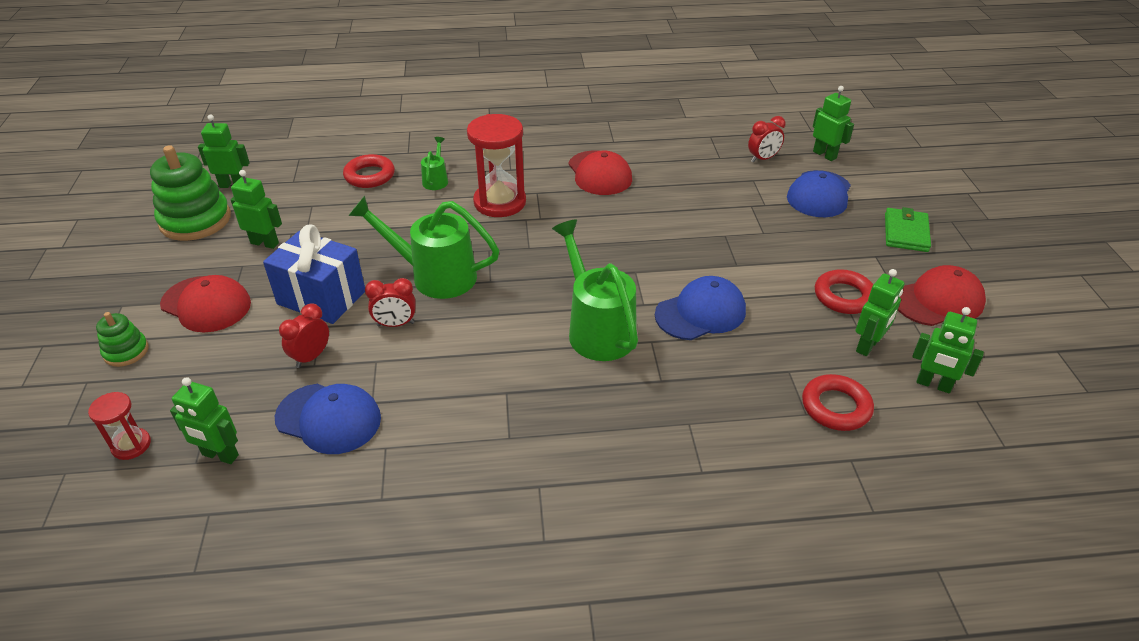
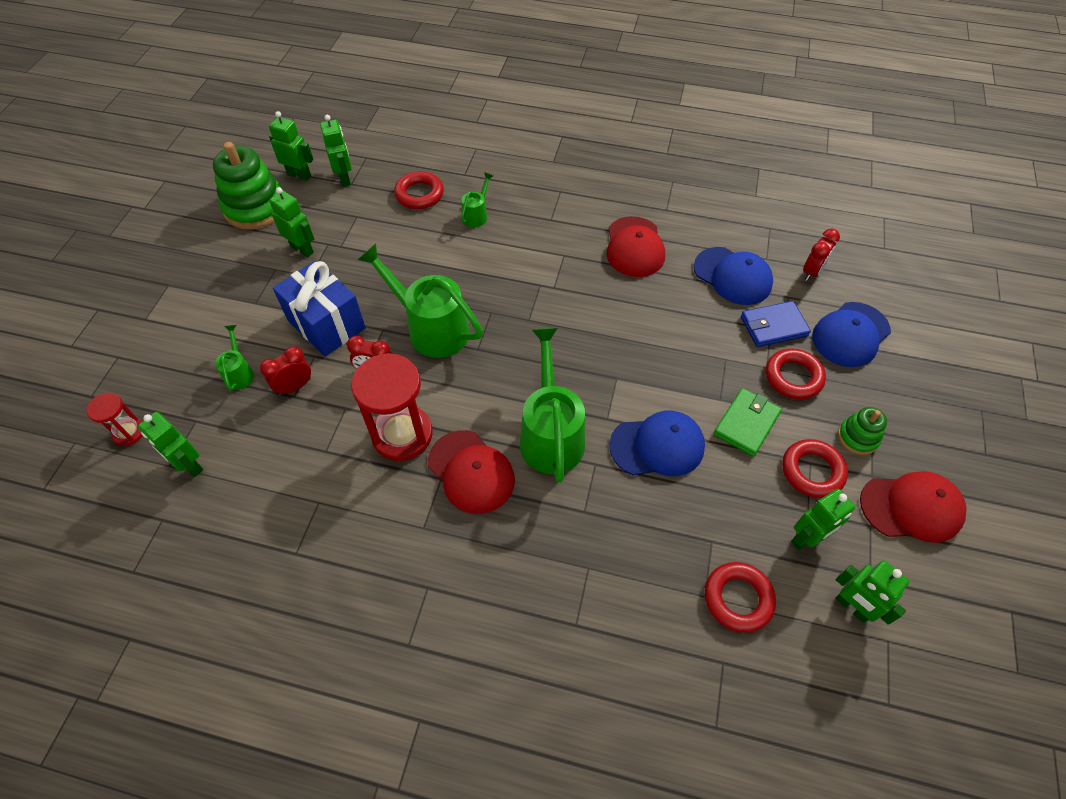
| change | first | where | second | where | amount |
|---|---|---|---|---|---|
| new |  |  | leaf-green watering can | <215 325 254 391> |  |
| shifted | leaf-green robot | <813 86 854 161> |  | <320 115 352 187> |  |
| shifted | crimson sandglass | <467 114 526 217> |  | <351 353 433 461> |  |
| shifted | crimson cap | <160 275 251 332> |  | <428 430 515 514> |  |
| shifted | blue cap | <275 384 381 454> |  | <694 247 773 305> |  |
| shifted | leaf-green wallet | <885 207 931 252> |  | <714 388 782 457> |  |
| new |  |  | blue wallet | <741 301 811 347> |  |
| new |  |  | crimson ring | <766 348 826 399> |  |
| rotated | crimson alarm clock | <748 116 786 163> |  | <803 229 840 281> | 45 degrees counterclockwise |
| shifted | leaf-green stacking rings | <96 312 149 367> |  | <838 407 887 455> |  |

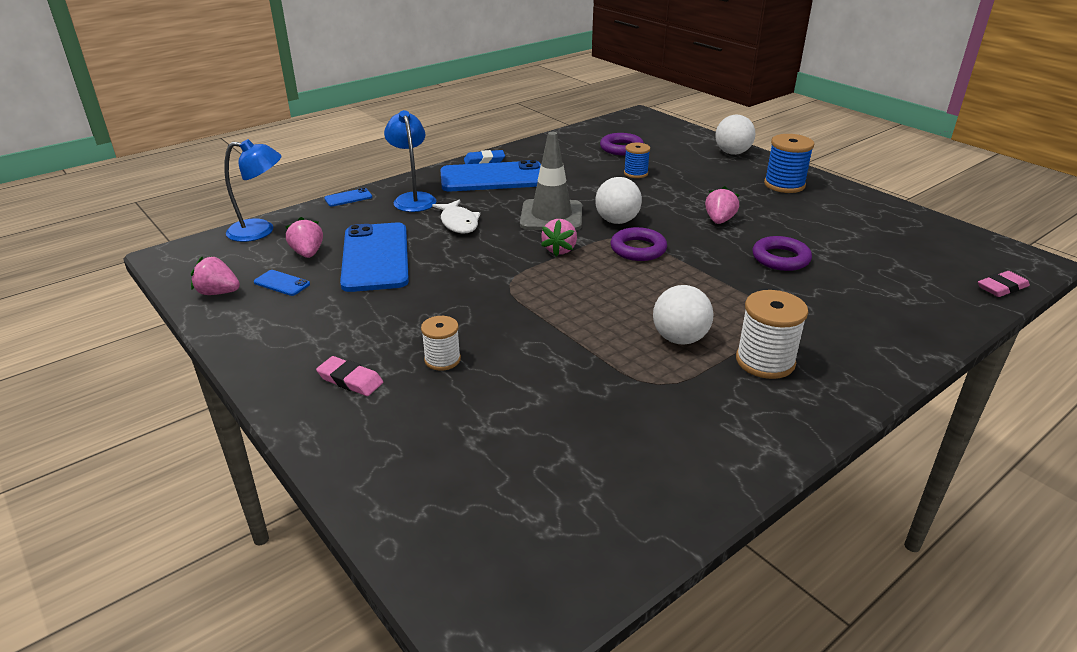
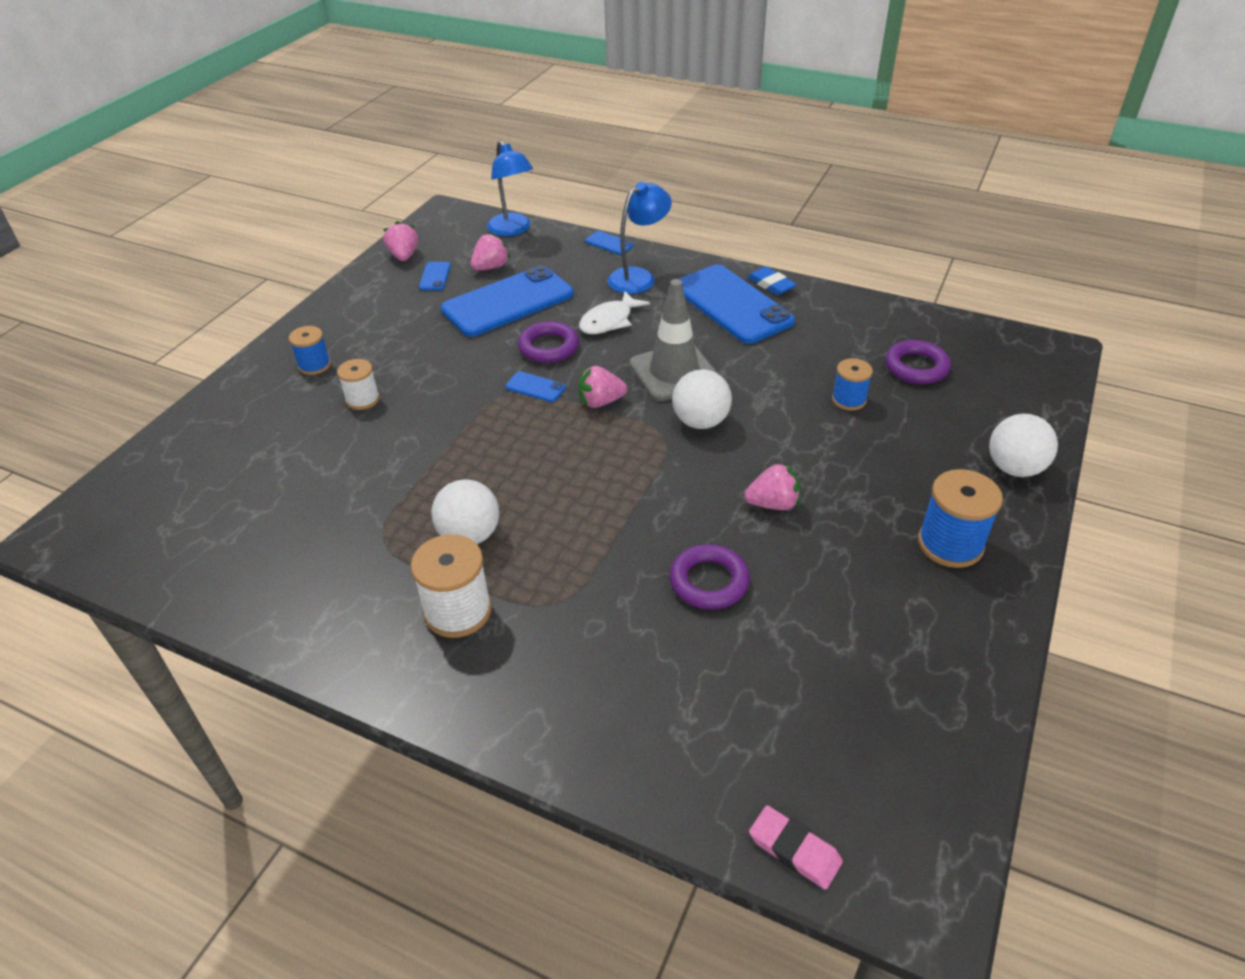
| change | first | where | second | where | amount |
|---|---|---|---|---|---|
| swapped | rose-pink eraser | <316 356 383 396> | blue reel of thread | <289 326 331 375> |  |
| new |  |  | blue smartphone | <505 371 566 402> |  |
| shifted | purple ring | <610 227 667 261> |  | <518 321 579 363> |  |

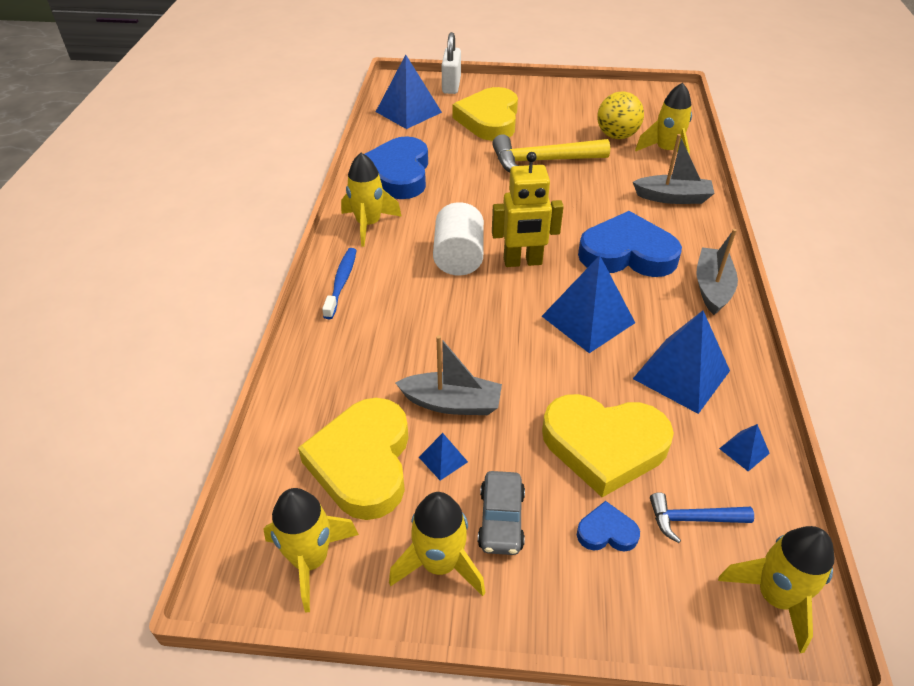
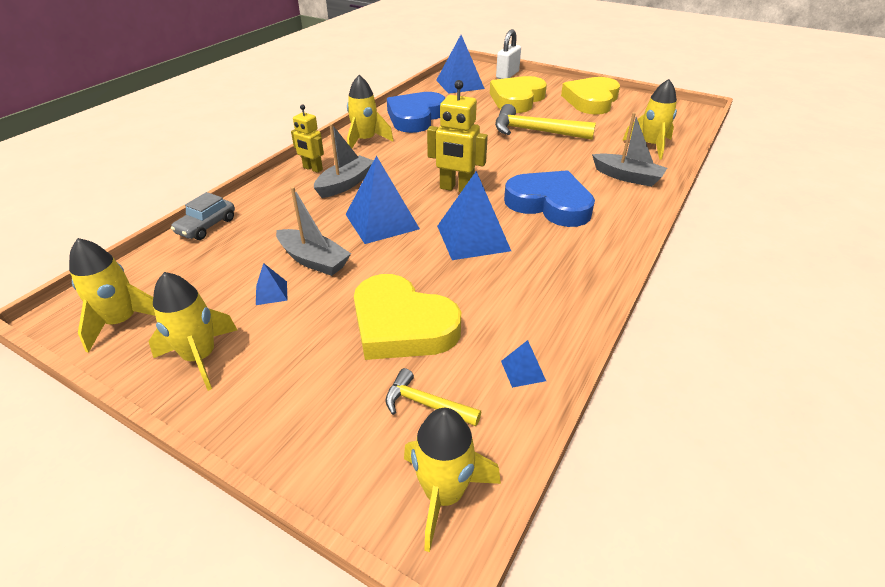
| change | first | where | second | where | amount |
|---|---|---|---|---|---|
| shifted | gray car | <478 471 525 555> |  | <171 192 235 240> |  |
| swapped | blue dental brush | <322 248 357 319> | golden robot | <291 104 324 173> |  |
| shifted | gray sailboat | <696 229 738 315> |  | <314 123 374 198> |  |
| shifted | blue pyramid | <633 310 730 414> |  | <345 156 420 244> |  |
| repainted | blue hammer | <650 492 754 543> | golden hammer | <385 368 481 426> |  |
| shifted | golden heart shape | <298 398 409 520> |  | <561 77 620 114> |  |
| gone | snow-white solid cylinder | <433 202 484 276> |  |  |  |
| gone | blue heart shape | <577 501 640 552> |  |  |  |
| gone | golden ball | <598 91 644 139> |  |  |  |

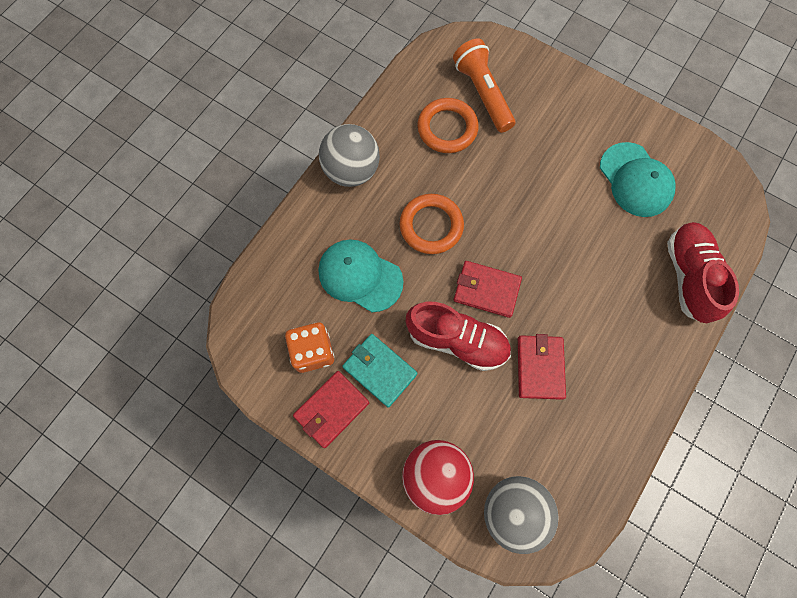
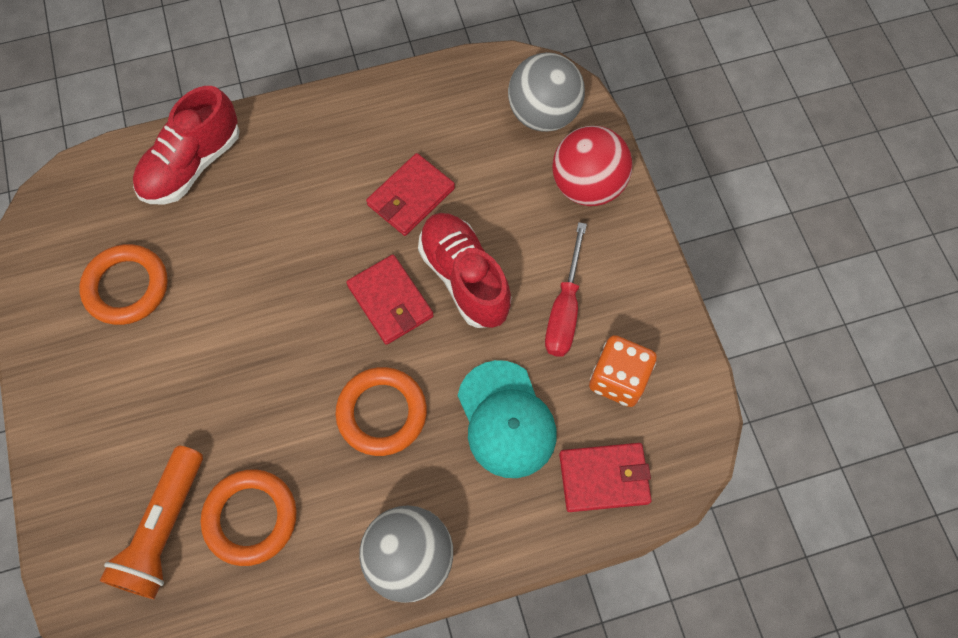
| change | first | where | second | where | amount |
|---|---|---|---|---|---|
| swapped | teal cap | <600 142 676 217> | orange-coloured ring | <79 244 168 325> |  |
| swapped | teal wallet | <342 334 418 408> | crimson flat screwdriver | <545 222 587 357> |  |
| shifted | crimson wallet | <293 371 369 448> |  | <559 443 652 512> |  |

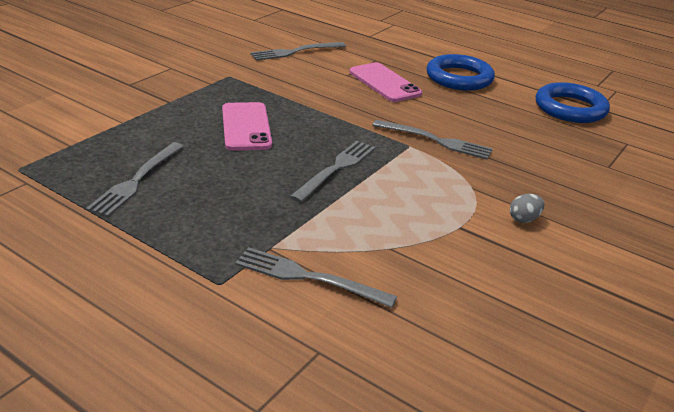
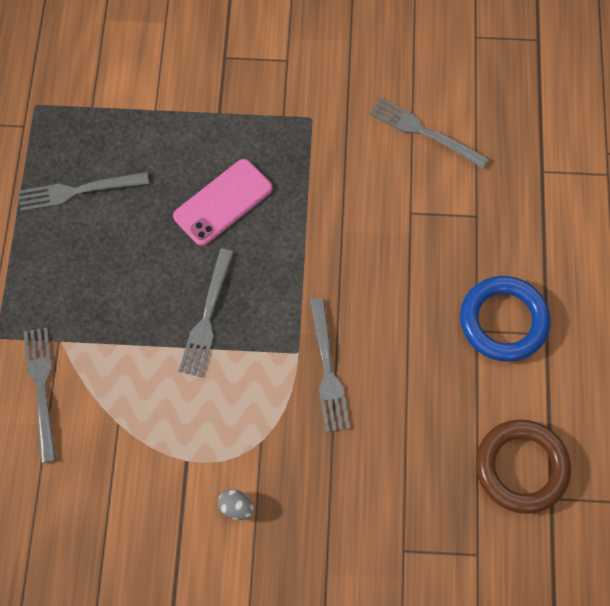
| change | first | where | second | where | amount |
|---|---|---|---|---|---|
| rotated | gray table fork | <290 141 375 203> |  | <179 249 234 377> | 105 degrees clockwise |
| repainted | blue ring | <536 82 610 123> | brown ring | <476 420 571 514> |  |
| gone | rose-pink smartphone | <349 62 422 102> |  |  |  |

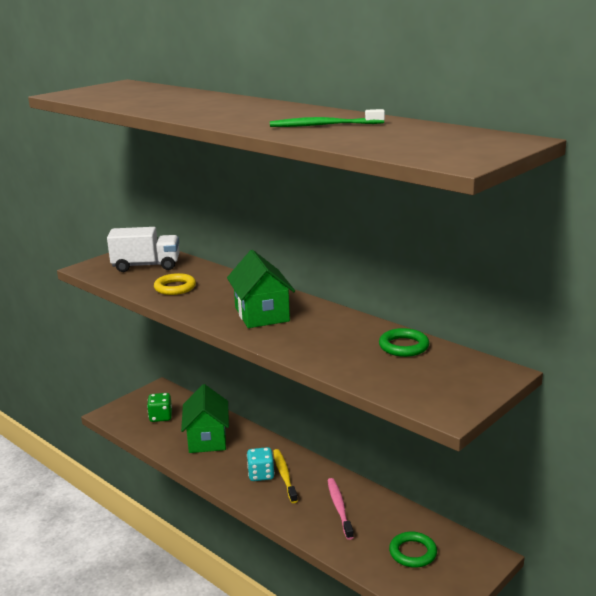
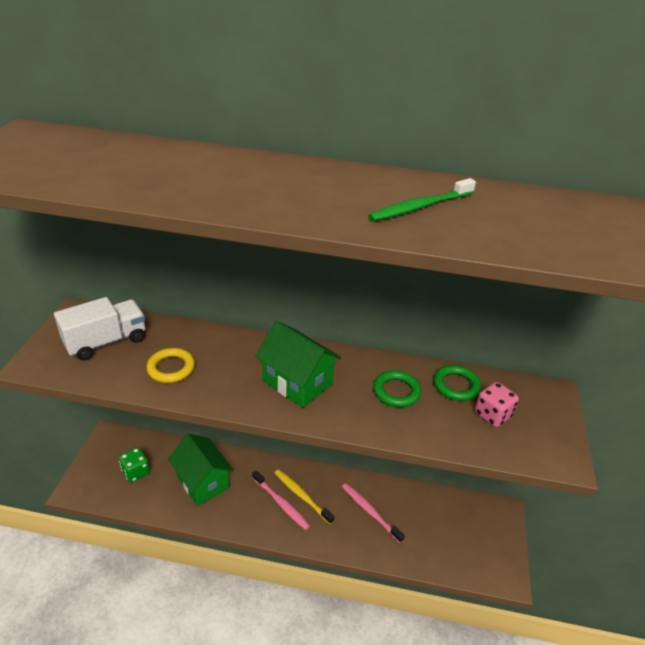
| change | first | where | second | where | amount |
|---|---|---|---|---|---|
| swapped | teal game die | <247 447 275 481> | rose-pink dental brush | <252 470 310 530> |  |
| shifted | leaf-green ring | <389 532 437 568> |  | <373 370 421 407> |  |
| new |  |  | rose-pink game die | <475 382 519 427> |  |

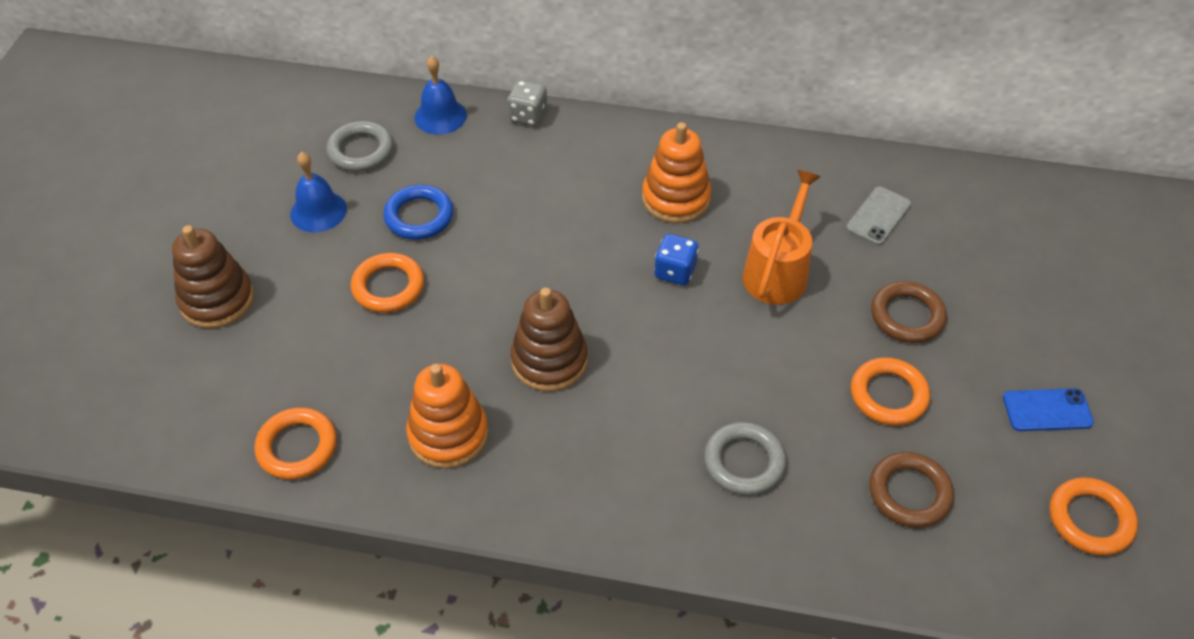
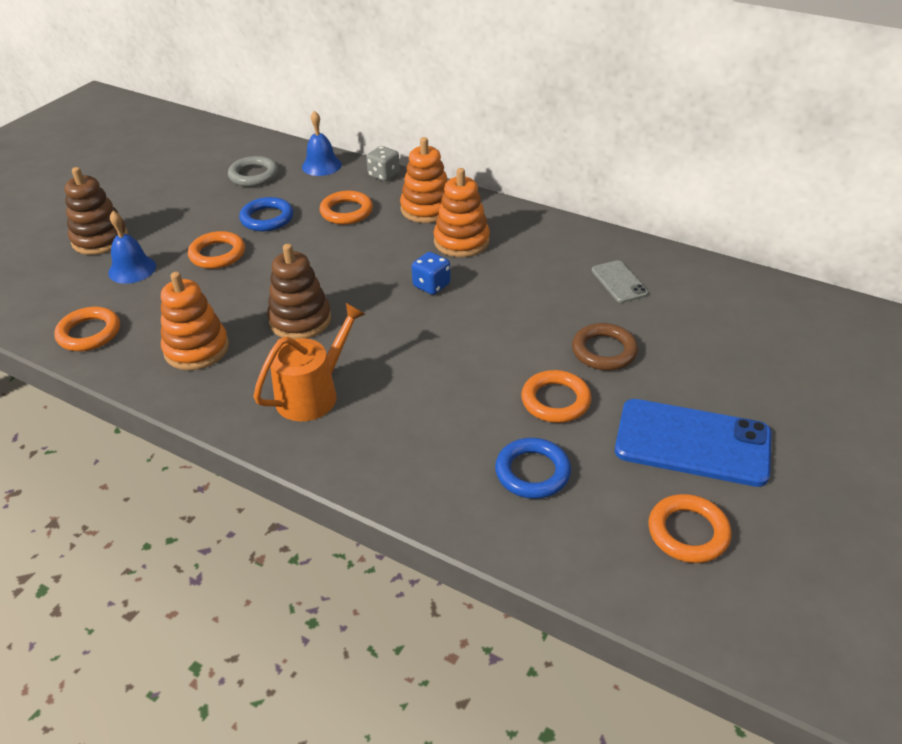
| change | first | where | second | where | amount |
|---|---|---|---|---|---|
| shifted | blue bell | <290 152 347 232> |  | <108 211 156 284> |  |
| shifted | orange-coloured watering can | <742 170 820 305> |  | <254 303 365 421> |  |
| new |  |  | orange-coloured ring | <320 191 373 225> |  |
| new |  |  | orange-coloured stacking rings | <400 137 447 223> |  |
| repainted | brown ring | <869 452 954 528> | blue ring | <495 438 571 499> |  |
| rotated | gray smartphone | <846 187 912 246> |  | <591 260 648 303> | 75 degrees counterclockwise |
| scaled | blue smartphone | <1003 388 1094 431> |  | <615 399 772 487> | x1.95 |
| gone | gray ring | <704 422 786 495> |  |  |  |

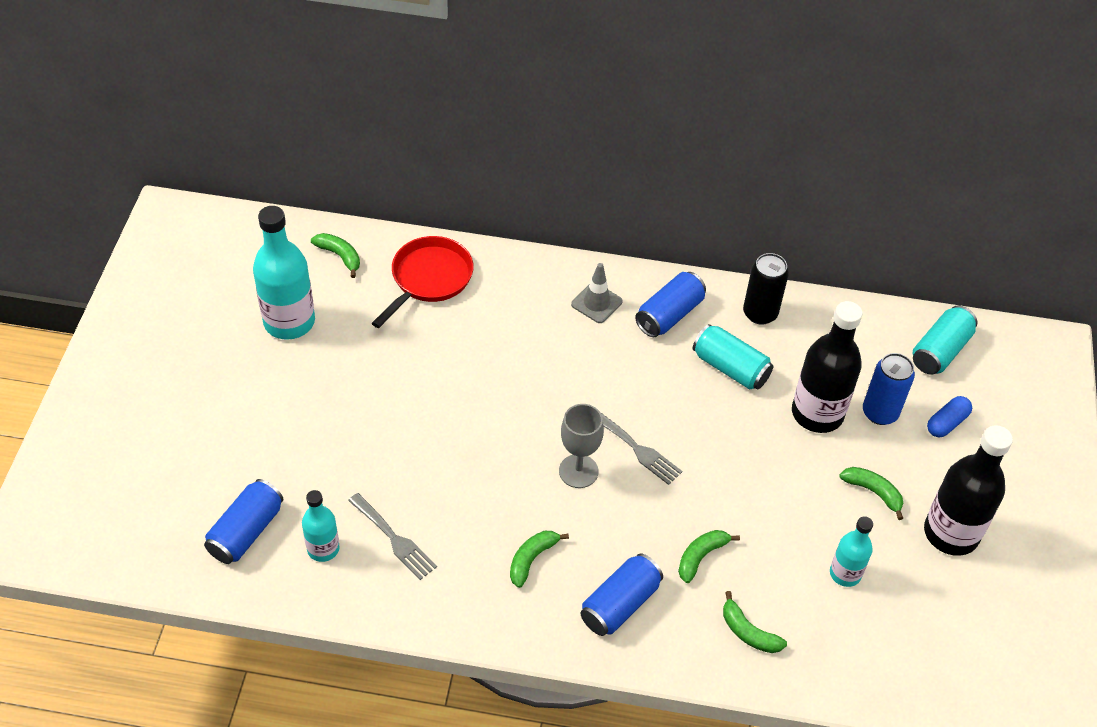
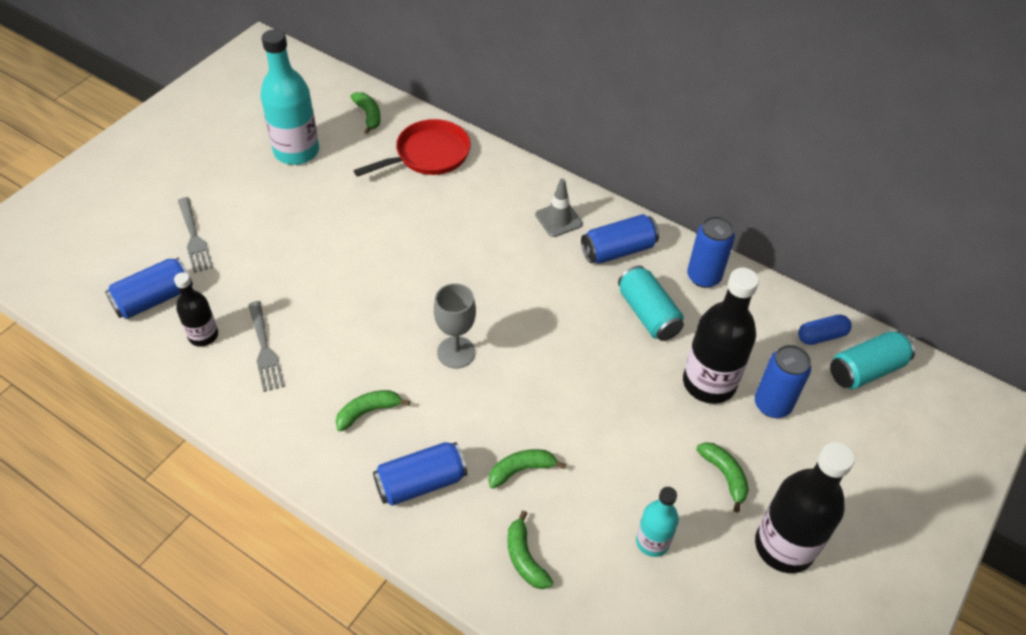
| change | first | where | second | where | amount |
|---|---|---|---|---|---|
| repainted | teal drink bottle | <302 490 340 562> | jet-black drink bottle | <174 272 218 346> |  |
| shifted | gray table fork | <600 412 682 485> |  | <178 197 213 273> |  |
| repainted | jet-black tin | <743 253 789 325> | blue tin | <687 216 735 288> |  |
| shifted | blue capsule | <927 396 972 437> |  | <798 315 852 345> |  |

